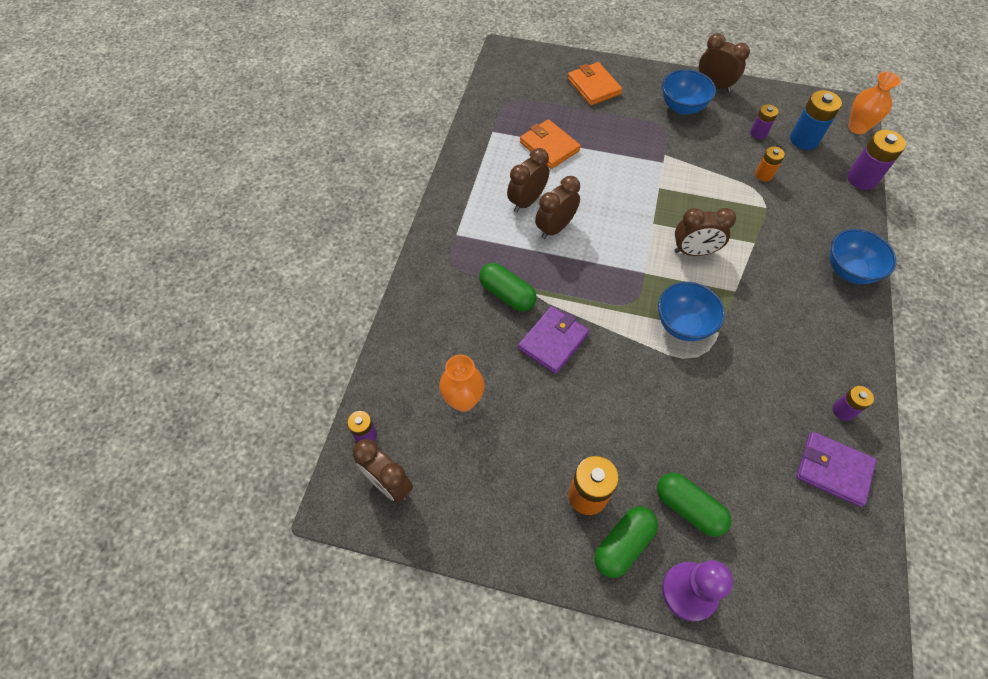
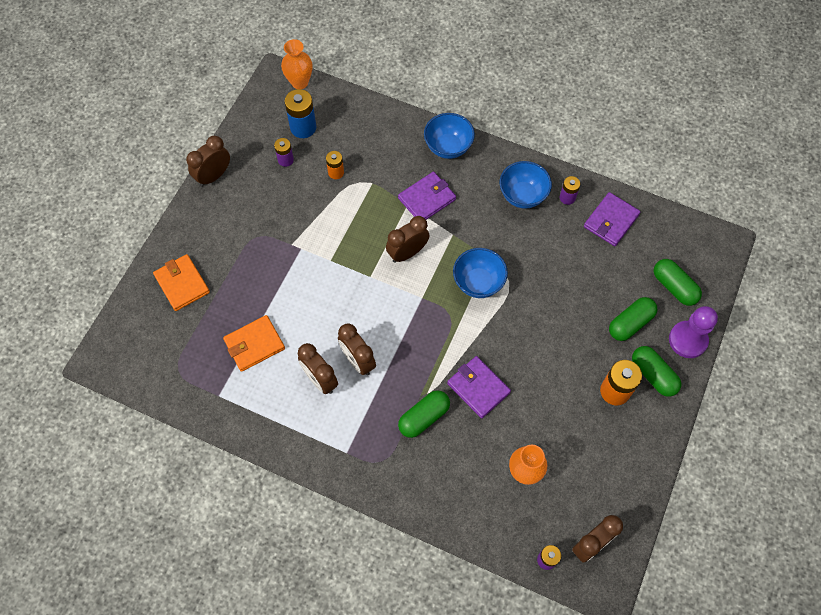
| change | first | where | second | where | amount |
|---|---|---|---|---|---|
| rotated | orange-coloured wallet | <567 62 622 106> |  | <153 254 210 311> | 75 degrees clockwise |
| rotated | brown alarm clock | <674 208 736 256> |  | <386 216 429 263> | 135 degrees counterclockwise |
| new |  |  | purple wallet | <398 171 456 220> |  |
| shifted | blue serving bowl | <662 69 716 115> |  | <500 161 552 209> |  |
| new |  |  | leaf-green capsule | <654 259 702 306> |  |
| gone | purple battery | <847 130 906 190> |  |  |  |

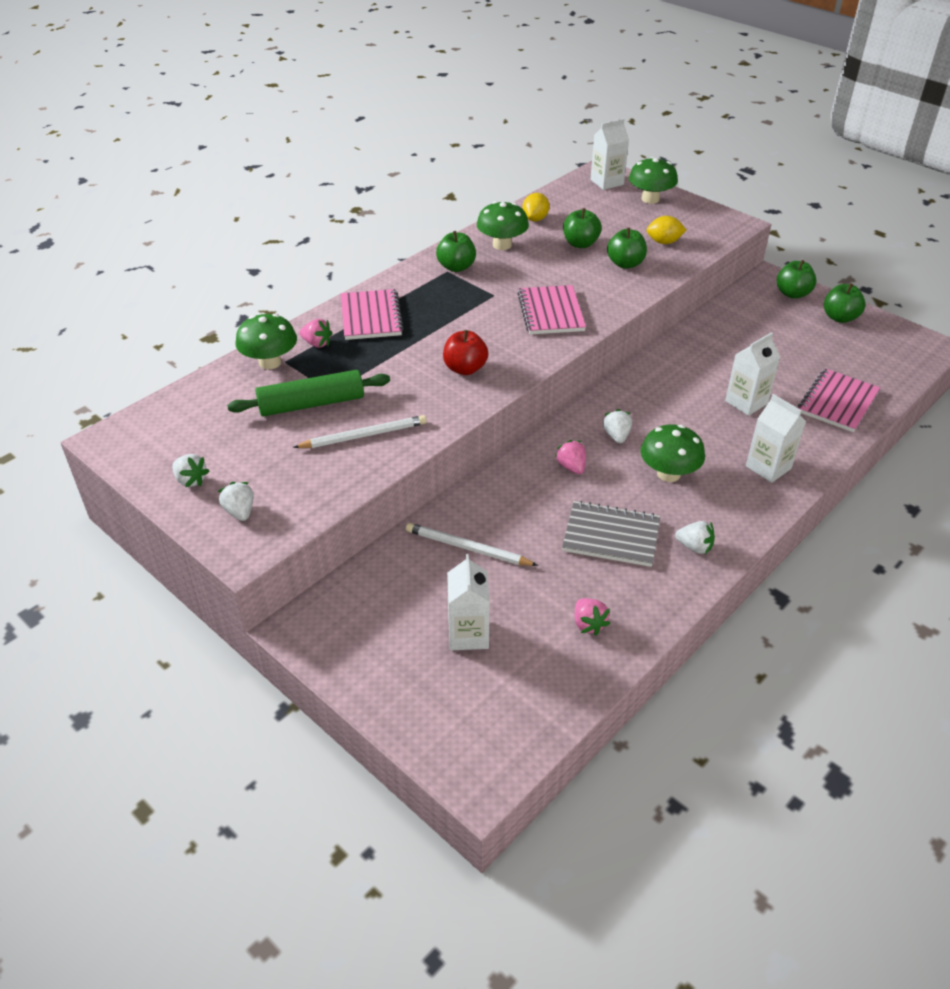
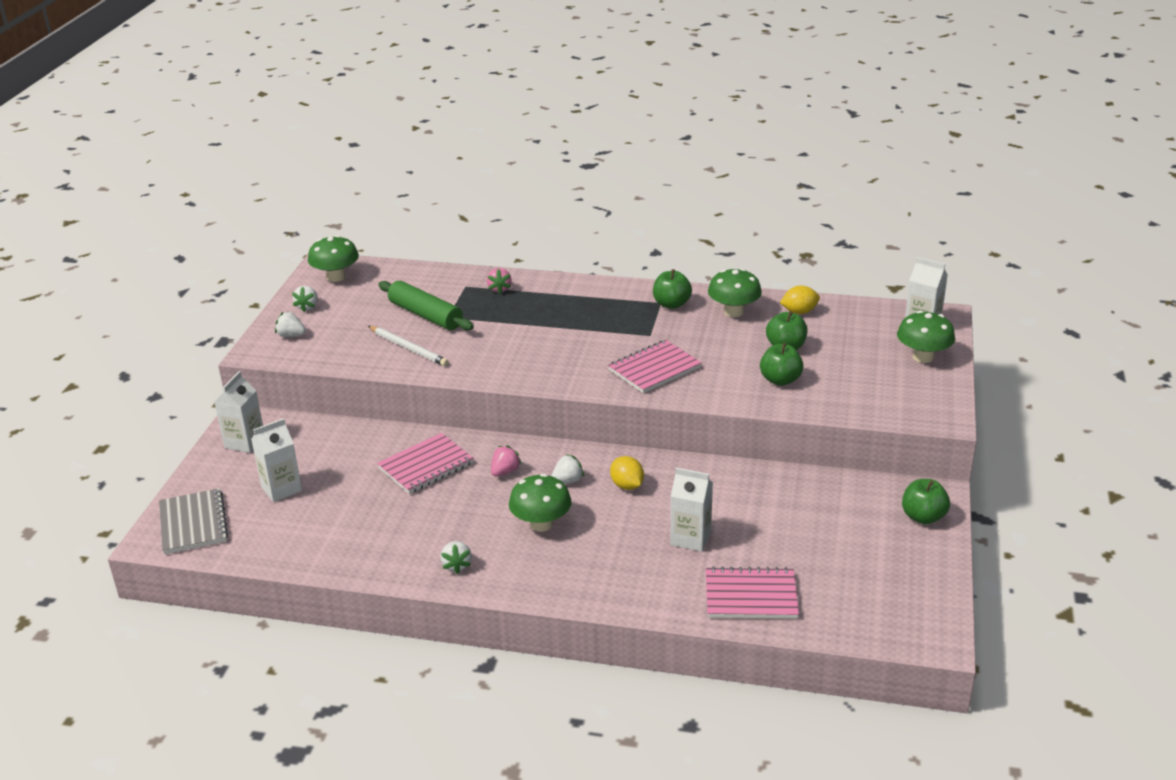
| change | first | where | second | where | amount |
|---|---|---|---|---|---|
| shifted | gray notebook | <562 501 661 567> |  | <159 488 228 554> |  |
| shifted | snow-white juice carton | <746 394 806 483> |  | <214 371 263 453> |  |
| rotated | snow-white berry | <218 482 254 521> |  | <275 312 306 337> | 105 degrees counterclockwise |
| shifted | leaf-green toadstool | <236 314 297 369> |  | <308 235 359 282> |  |
| shifted | rose-pink notebook | <341 289 404 340> |  | <377 433 474 494> |  |
| shifted | golden lemon | <647 216 686 244> |  | <610 456 644 490> |  |
| gone | snow-white lead pencil | <406 523 538 566> |  |  |  |
| gone | crimson apple | <443 330 488 375> |  |  |  |
| gone | rose-pink berry | <575 598 610 635> |  |  |  |
| gone | leaf-green apple | <824 283 865 323> |  |  |  |

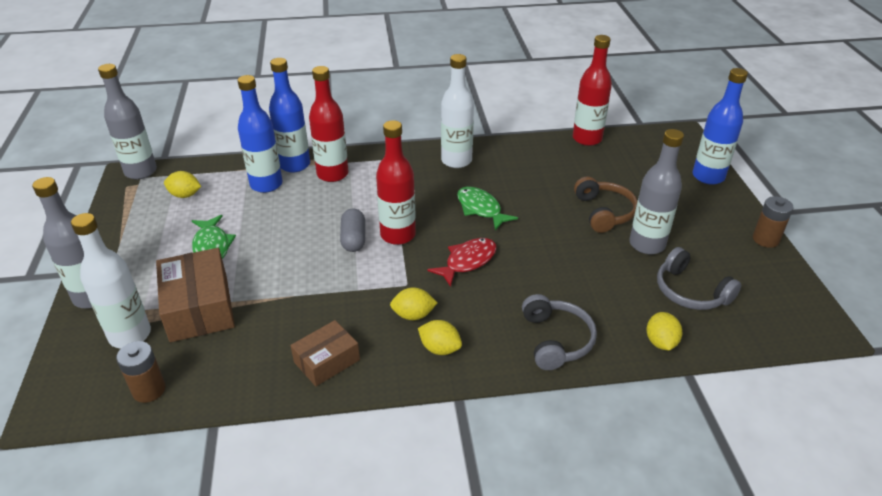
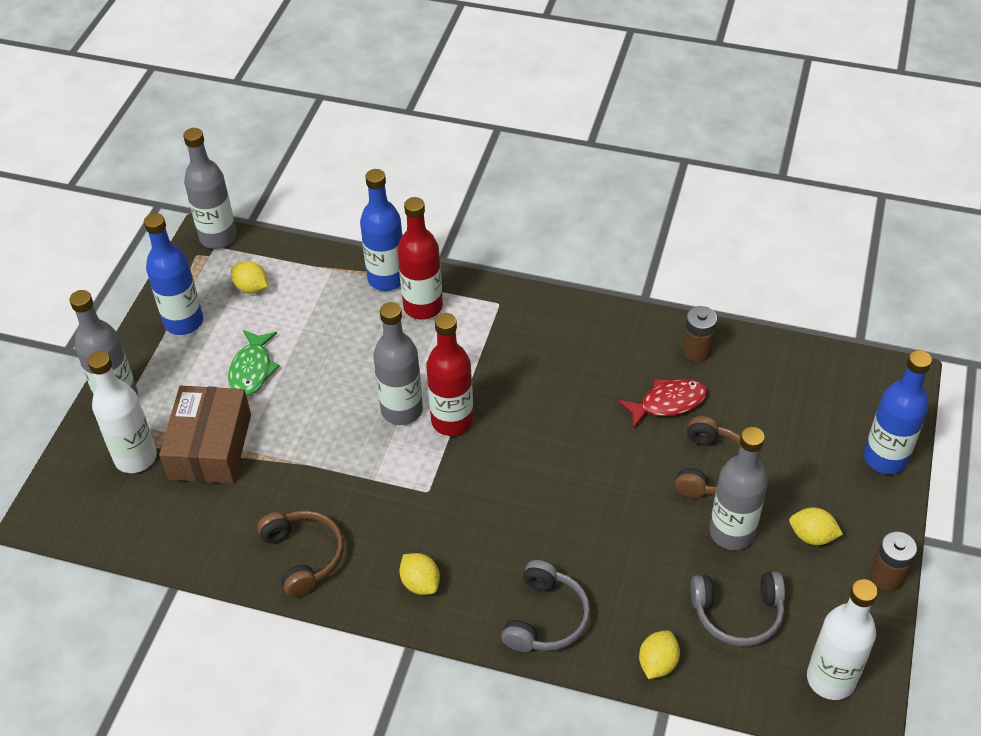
| change | first | where | second | where | amount |
|---|---|---|---|---|---|
| shifted | blue drink bottle | <238 75 282 193> |  | <144 213 203 335> |  |
| swapped | brown box | <290 320 360 386> | brown headphones | <257 511 344 597> |  |
| swapped | gray capsule | <340 208 365 252> | gray drink bottle | <373 302 423 425> |  |
| shifted | crimson fish | <427 238 497 287> |  | <618 379 707 428> |  |
| shifted | brown battery | <116 341 166 403> |  | <682 306 717 362> |  |
| rotated | gray headphones | <657 247 741 310> |  | <690 572 785 646> | 75 degrees counterclockwise |
| shifted | golden lemon | <390 287 438 320> |  | <789 507 843 545> |  |
| shifted | snow-white drink bottle | <441 54 474 168> |  | <807 579 878 700> |  |
| gone | leaf-green fish | <457 187 518 230> |  |  |  |
| gone | crimson drink bottle | <573 35 612 146> |  |  |  |

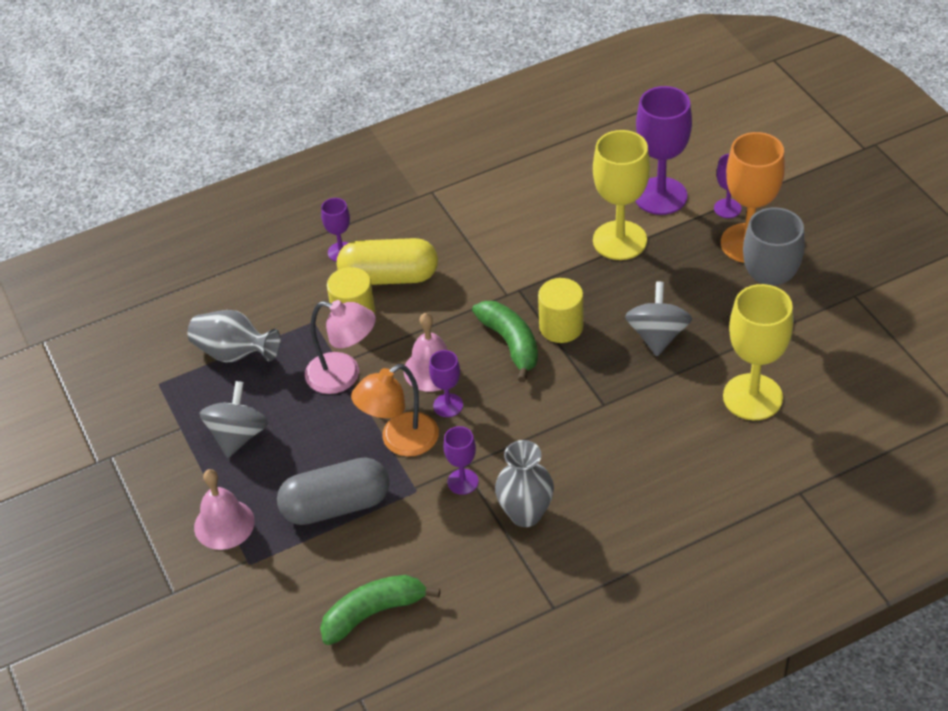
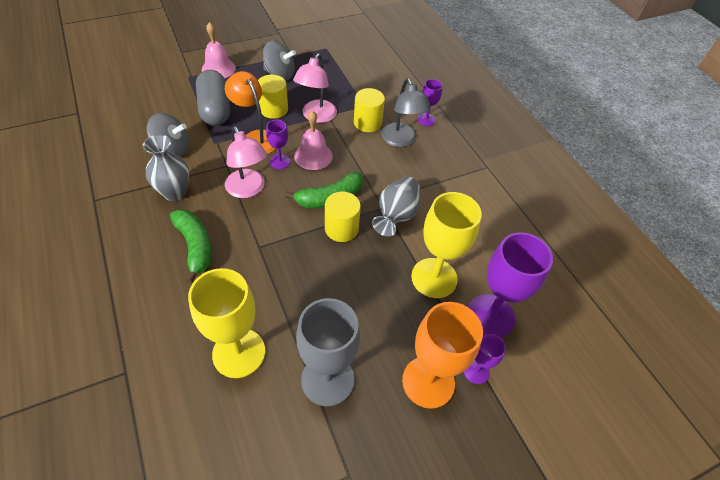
| change | first | where | second | where | amount |
|---|---|---|---|---|---|
| shifted | gray spinning top | <625 282 692 356> |  | <147 113 189 157> |  |
| shifted | leaf-green banana | <320 575 440 645> |  | <170 209 211 284> |  |
| new |  |  | rose-pink lamp | <225 126 267 198> |  |
| new |  |  | golden solid cylinder | <258 75 288 119> |  |
| shifted | gray tall vase | <187 310 281 363> |  | <372 176 420 237> |  |
| swapped | golden capsule | <337 238 438 285> | gray lamp | <381 78 431 147> |  |
| gone | purple chalice | <444 426 479 495> |  |  |  |

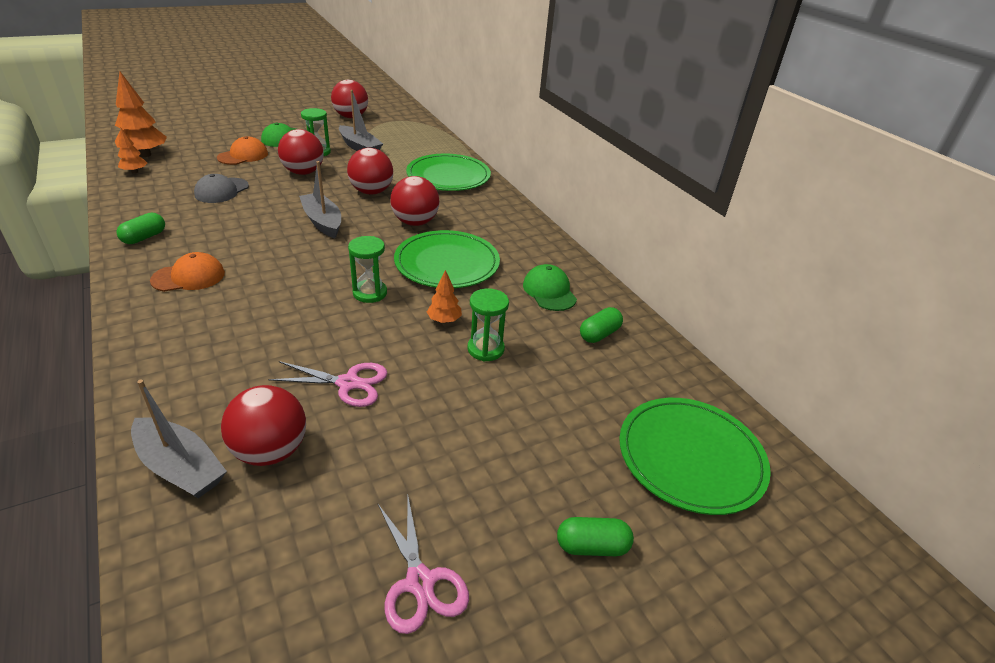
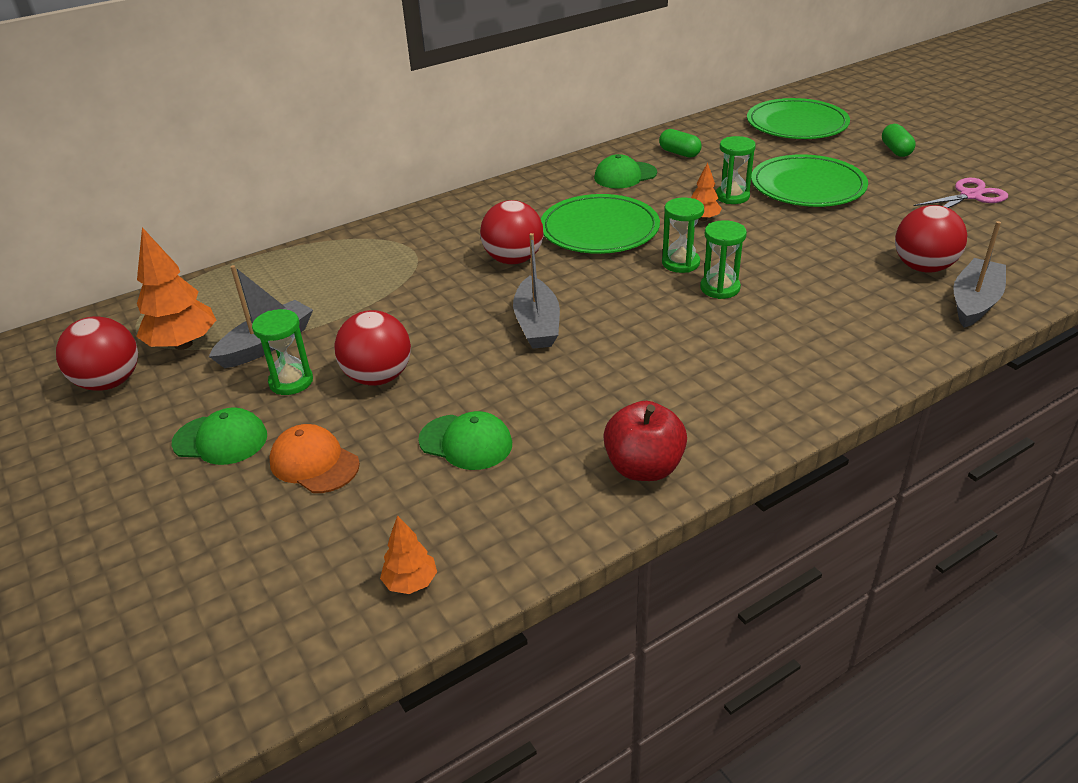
| change | first | where | second | where | amount |
|---|---|---|---|---|---|
| shifted | orange-coloured tree | <115 72 167 157> |  | <136 227 216 350> |  |
| repainted | gray cap | <194 174 249 203> | leaf-green cap | <418 411 512 470> |  |
| rotated | gray sailboat | <299 161 341 238> |  | <513 233 560 349> | 60 degrees counterclockwise |
| swapped | leaf-green capsule | <116 212 165 244> | crimson apple | <603 401 687 481> |  |
| new |  |  | leaf-green sandglass | <700 220 747 299> |  |
| shifted | leaf-green dinner plate | <406 154 491 191> |  | <751 154 868 207> |  |
| gone | orange-coloured cap | <150 252 225 292> |  |  |  |
| gone | rose-pink pair of scissors | <268 361 388 407> |  |  |  |
| gone | crimson ball | <347 148 393 195> |  |  |  |

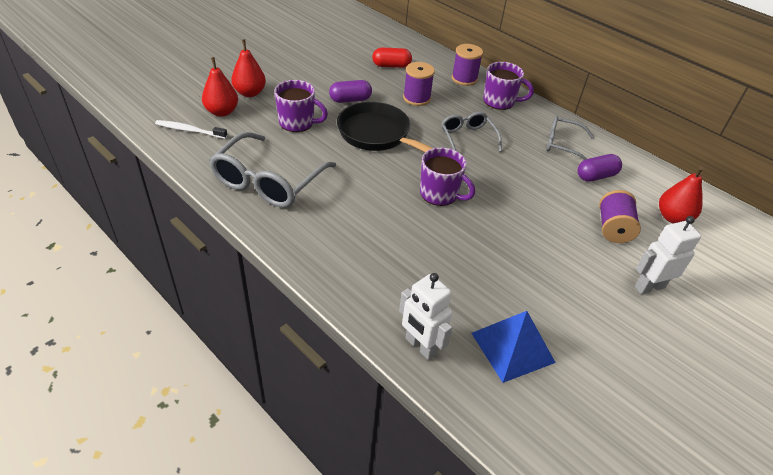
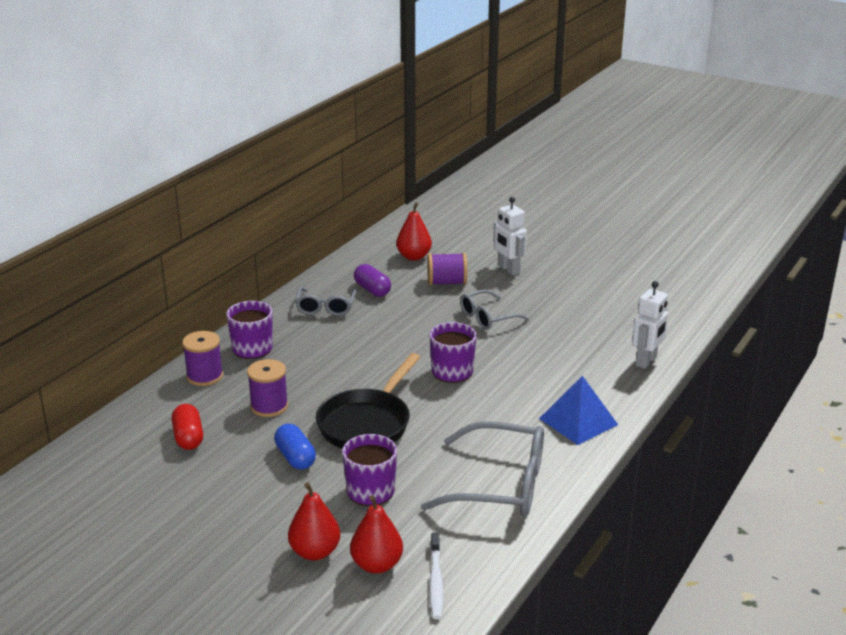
| change | first | where | second | where | amount |
|---|---|---|---|---|---|
| repainted | purple capsule | <329 80 372 103> | blue capsule | <274 424 316 470> |  |
| shifted | gray glasses | <441 112 502 152> |  | <460 290 530 330> |  |
| shifted | blue pyramid | <471 311 556 383> |  | <539 376 618 445> |  |

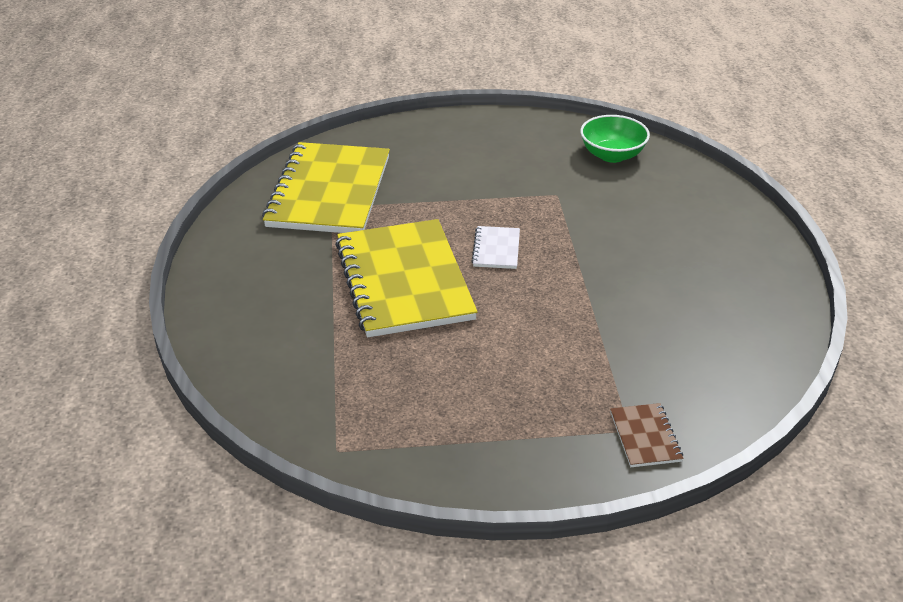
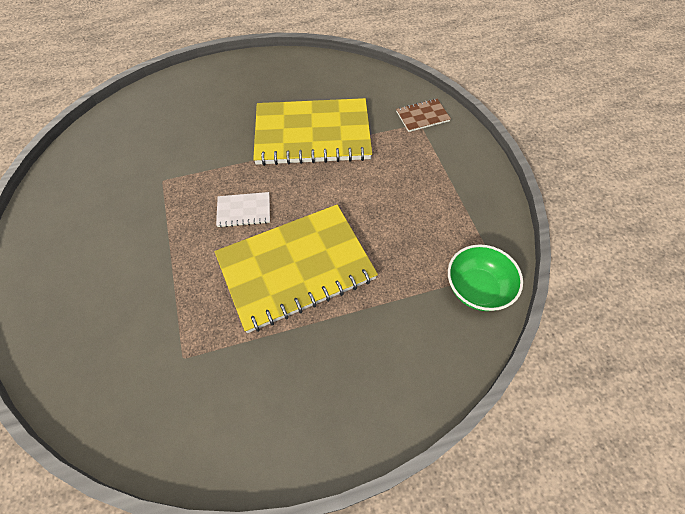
| change | first | where | second | where | amount |
|---|---|---|---|---|---|
| shifted | golden notebook | <262 142 390 233> |  | <253 98 372 166> |  |
| shifted | leaf-green serving bowl | <580 115 650 163> |  | <448 244 523 311> |  |

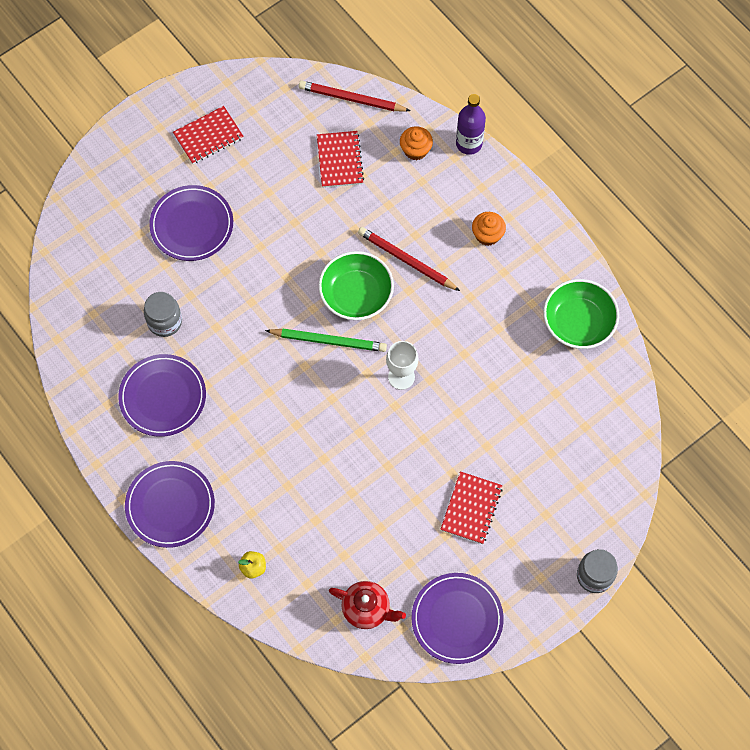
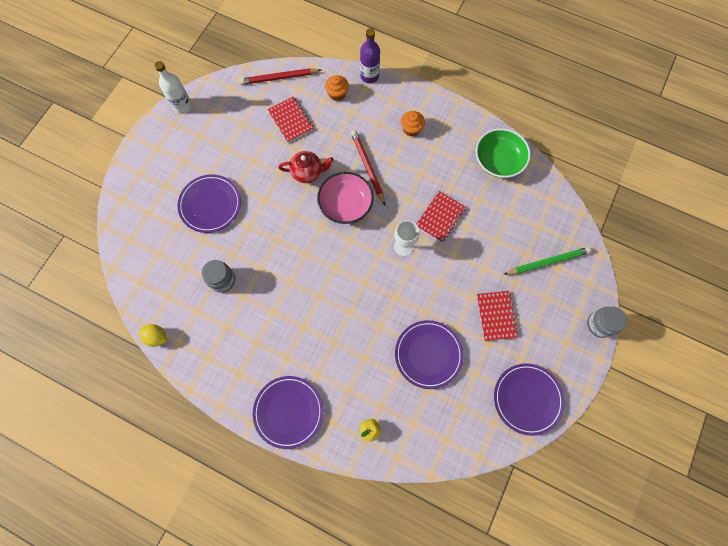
| change | first | where | second | where | amount |
|---|---|---|---|---|---|
| new |  |  | golden lemon | <139 324 167 347> |  |
| new |  |  | snow-white drink bottle | <154 61 192 114> |  |
| shifted | crimson tea pot | <329 581 406 629> |  | <278 151 334 183> |  |
| repainted | leaf-green serving bowl | <319 251 394 320> | rose-pink serving bowl | <317 172 374 224> |  |
| rotated | crimson lead pencil | <358 227 460 291> |  | <351 130 385 205> | 60 degrees clockwise |
| shifted | purple dinner plate | <118 354 206 437> |  | <395 320 464 389> |  |
| shifted | crimson notebook | <173 106 244 164> |  | <416 191 466 243> |  |
| shifted | leaf-green lead pencil | <265 329 387 352> |  | <503 247 591 275> |  |

